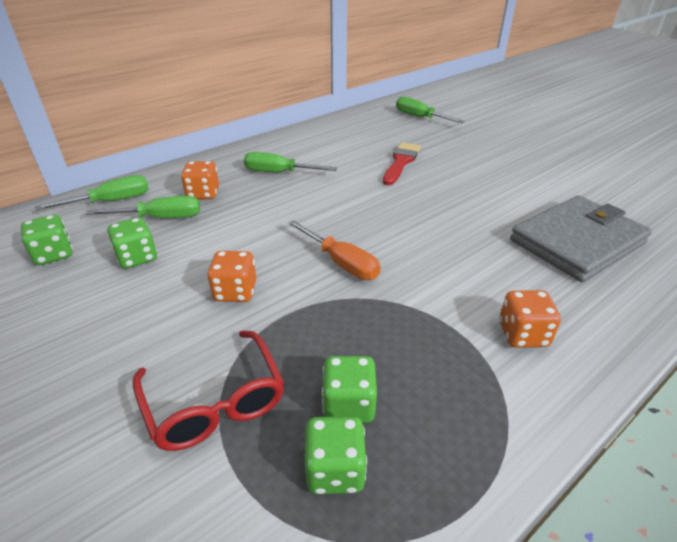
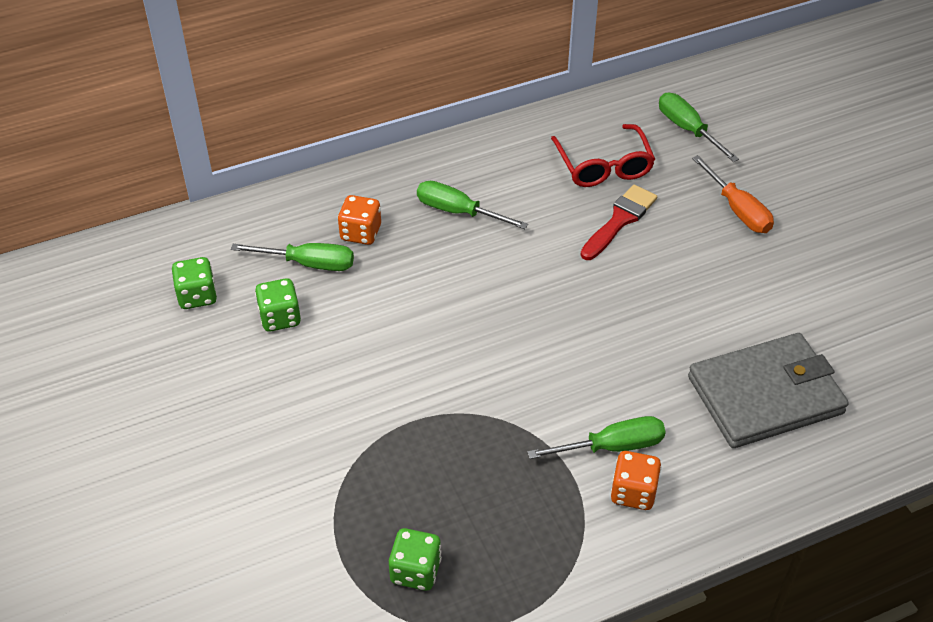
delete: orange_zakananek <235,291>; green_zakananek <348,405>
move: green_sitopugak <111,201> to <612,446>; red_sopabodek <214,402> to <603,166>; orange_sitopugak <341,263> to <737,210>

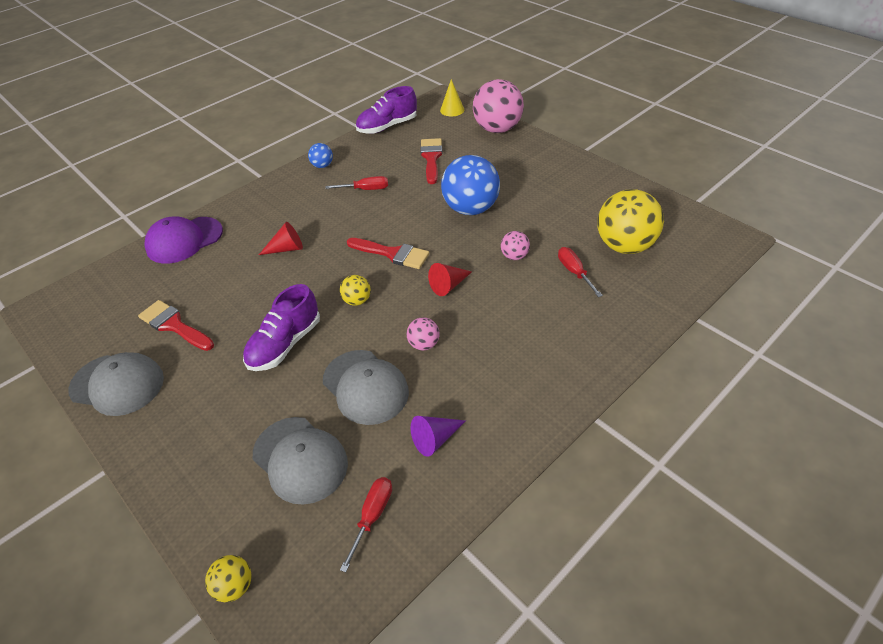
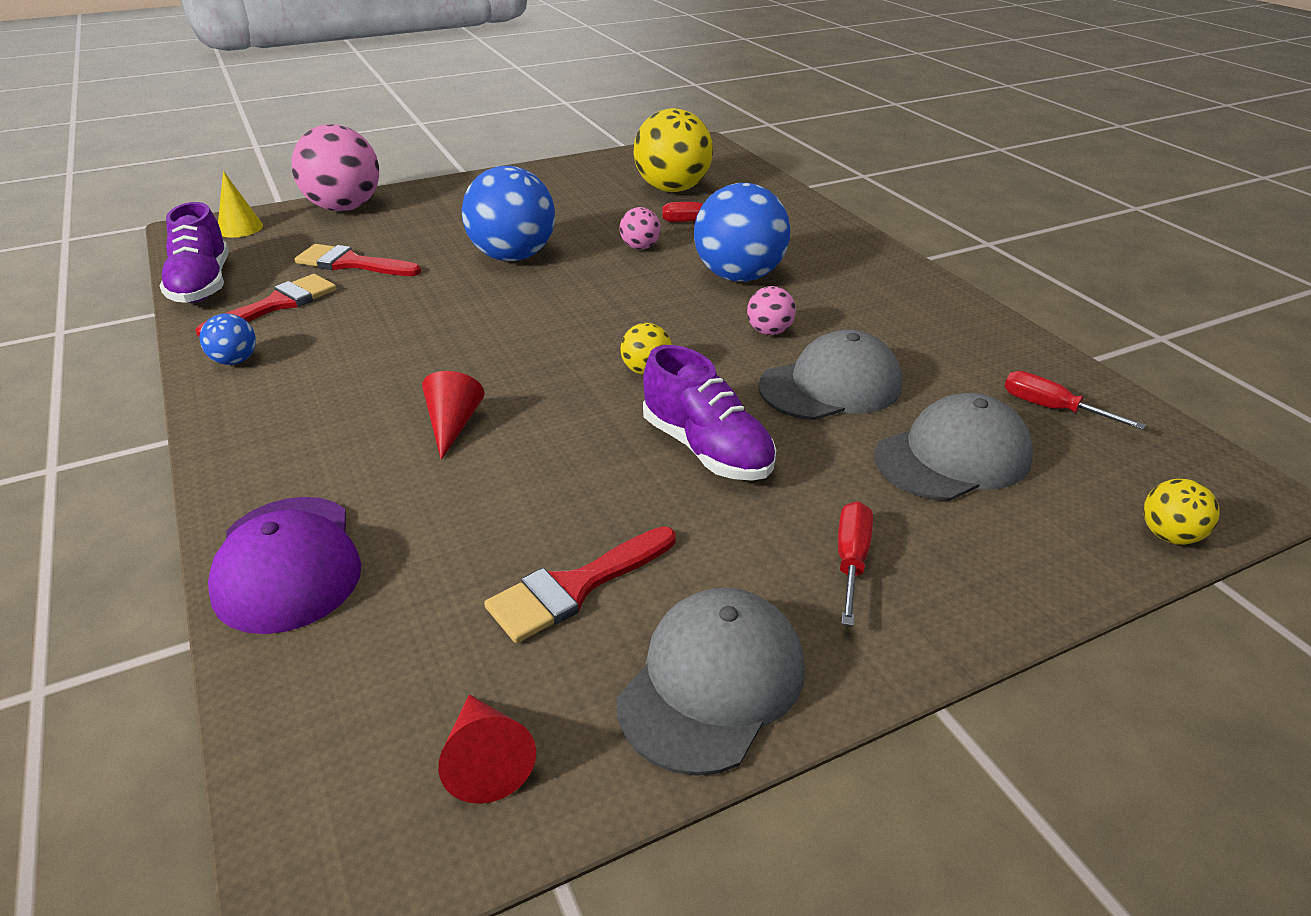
delete: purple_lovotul <435,439>
insert: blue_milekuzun <739,276>
move: red_sitopugak <365,189> to <851,561>; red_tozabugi <392,254> to <277,304>; red_lovotul <448,285> to <486,760>

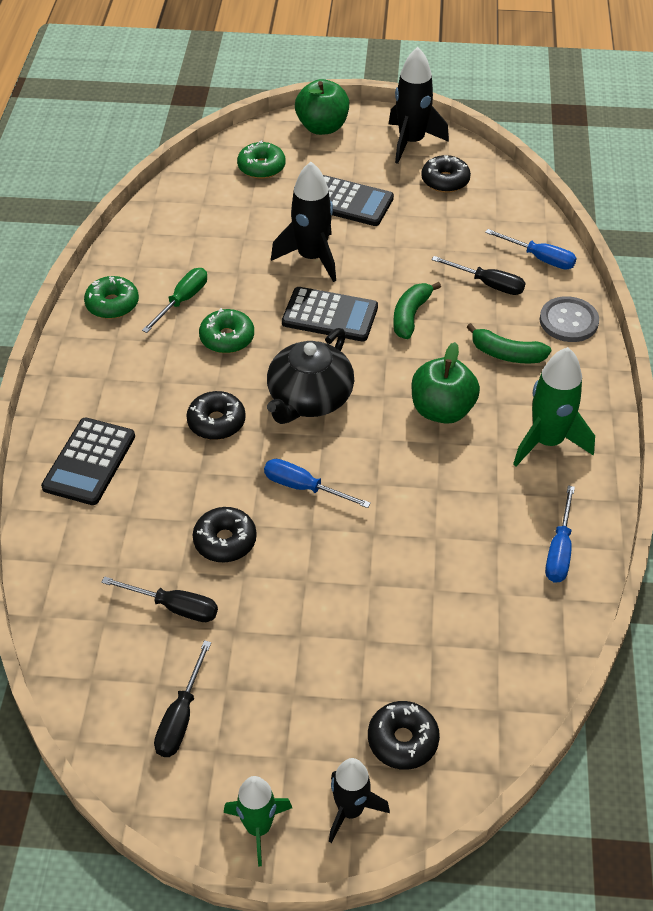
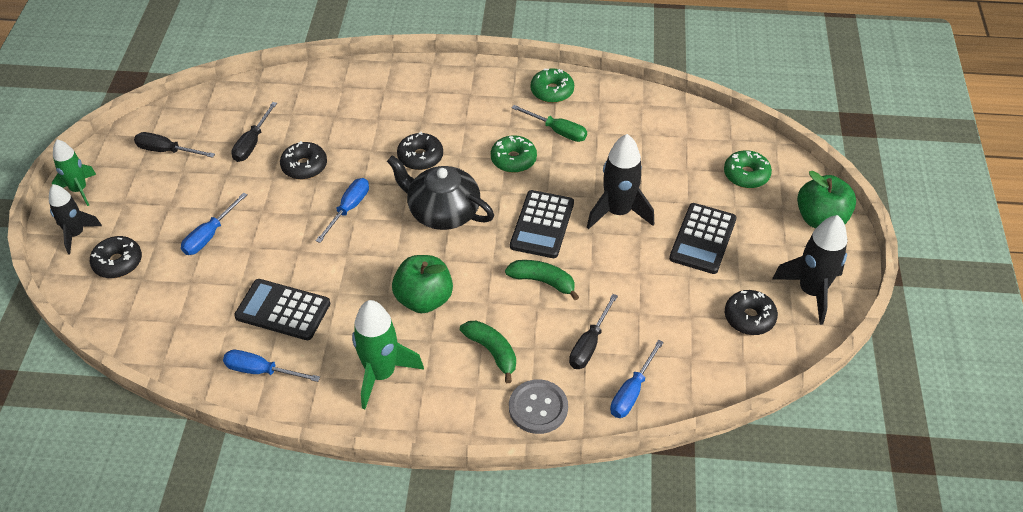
insert: blue_sitopugak <209,235>
move: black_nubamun <89,462> to <283,310>
rotate: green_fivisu <506,354> = <492,352> 120 degrees clockwise

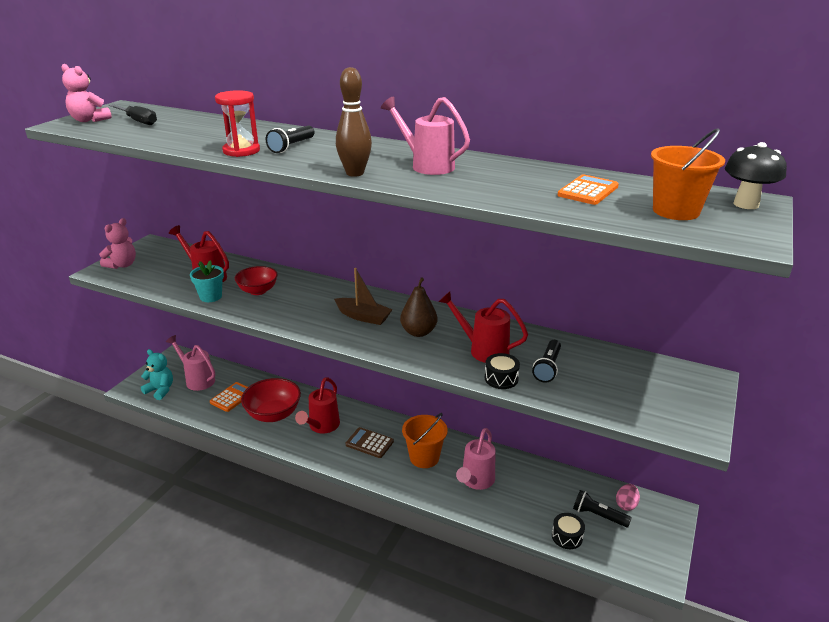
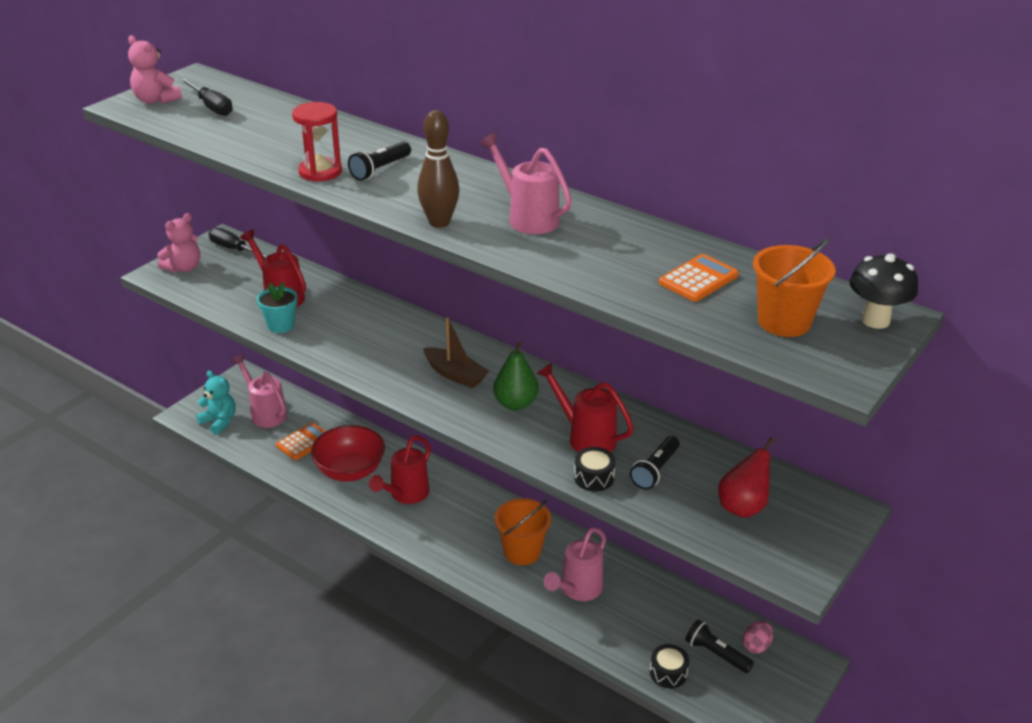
delete: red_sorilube <258,291>; brown_nubamun <369,443>
insert: black_sitopugak <234,249>; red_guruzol <742,507>
recolor: brown_guruzol <418,332> to green_guruzol <515,404>

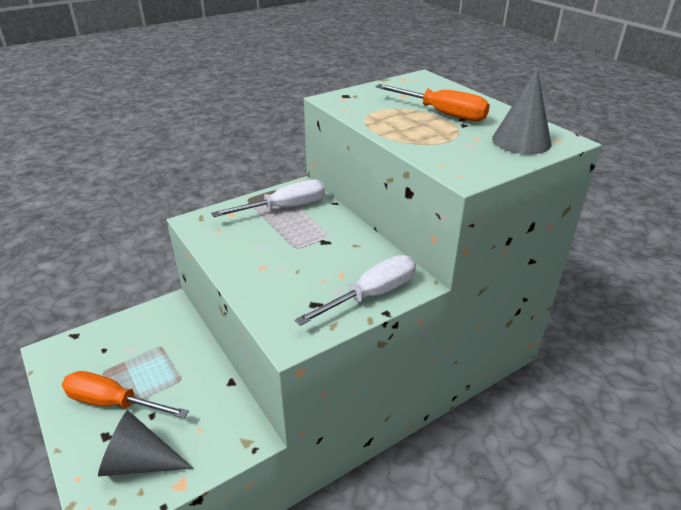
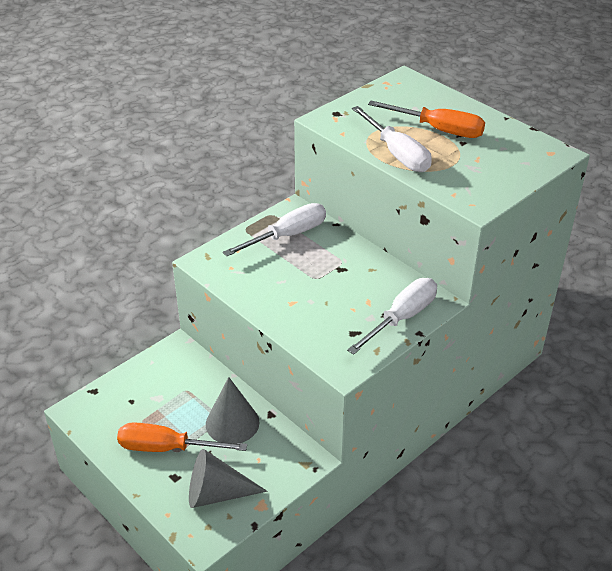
insert: white_sitopugak <397,154>
move: grey_lovotul <521,141> to <232,423>

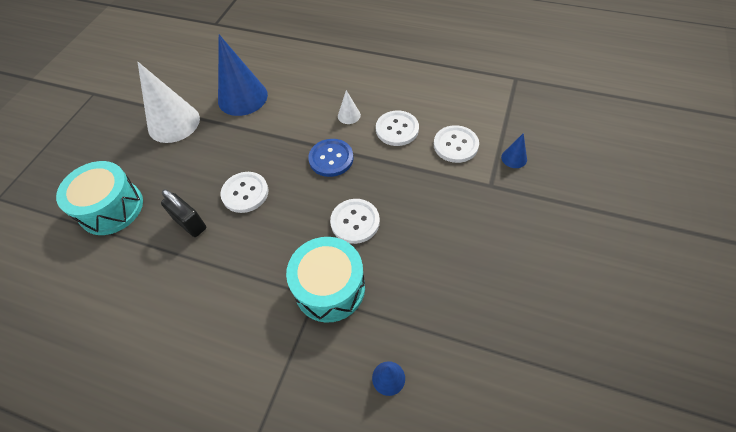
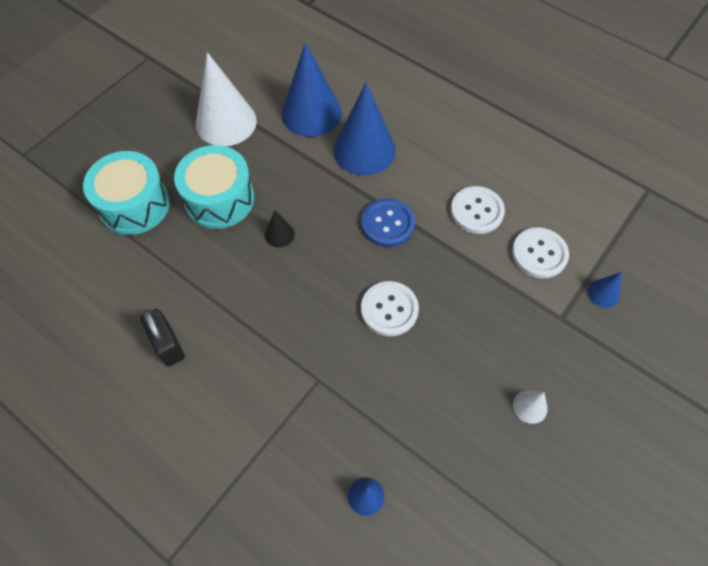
insert: blue_lovotul <364,150>
move: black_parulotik <190,223> to <168,345>; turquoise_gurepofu <329,288> to <219,199>; white_lovotul <349,115> to <530,406>
replace: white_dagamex <245,193> to black_lovotul <279,234>

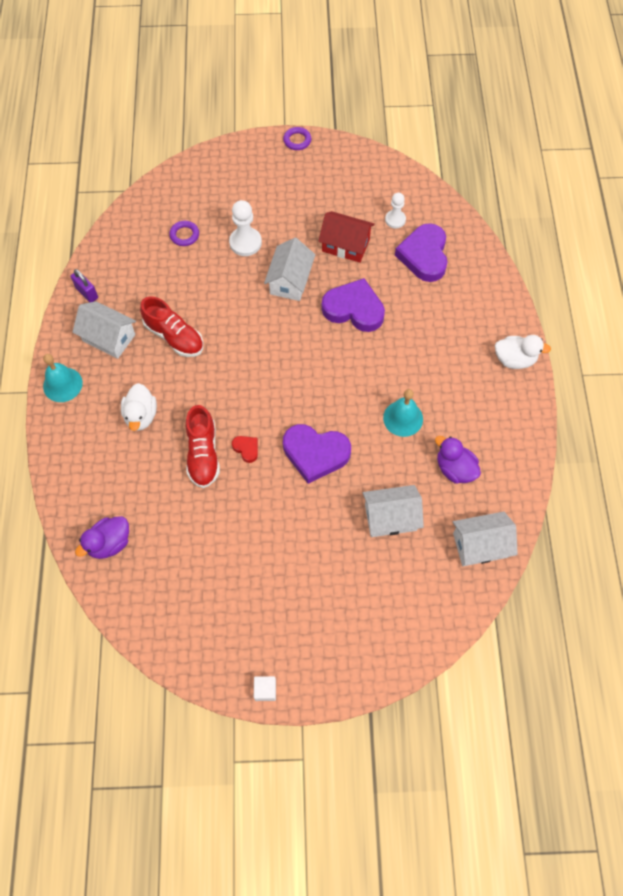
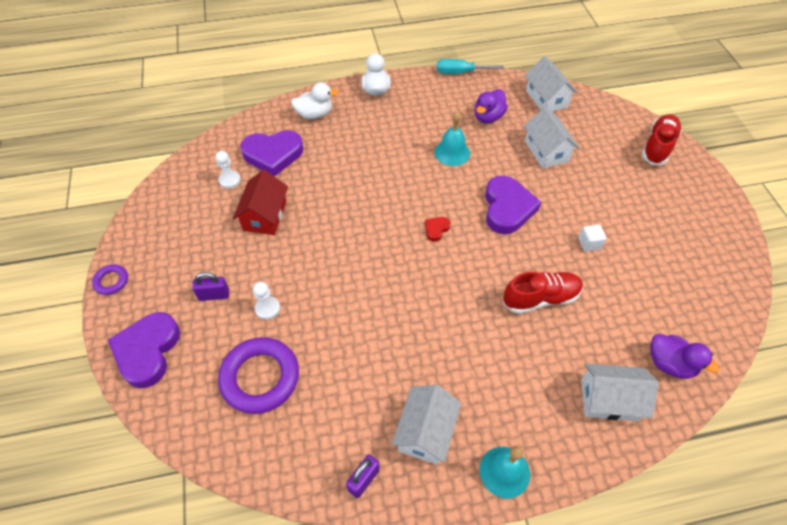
insert: purple_parulotik <214,295>; turquoise_sitopugak <460,72>
move: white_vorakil <141,415> to <315,114>; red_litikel <174,337> to <658,147>; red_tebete <246,449> to <436,229>; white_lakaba <265,690> to <589,243>; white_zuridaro <290,281> to <609,399>; purple_tebete <354,309> to <147,351>
resize: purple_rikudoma <184,235> = <260,377> x2.08; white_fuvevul <245,242> = <267,308> x0.65

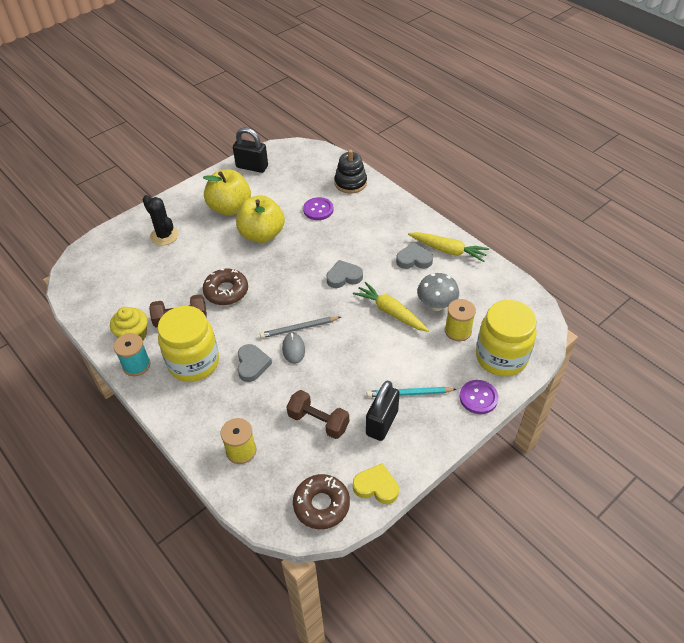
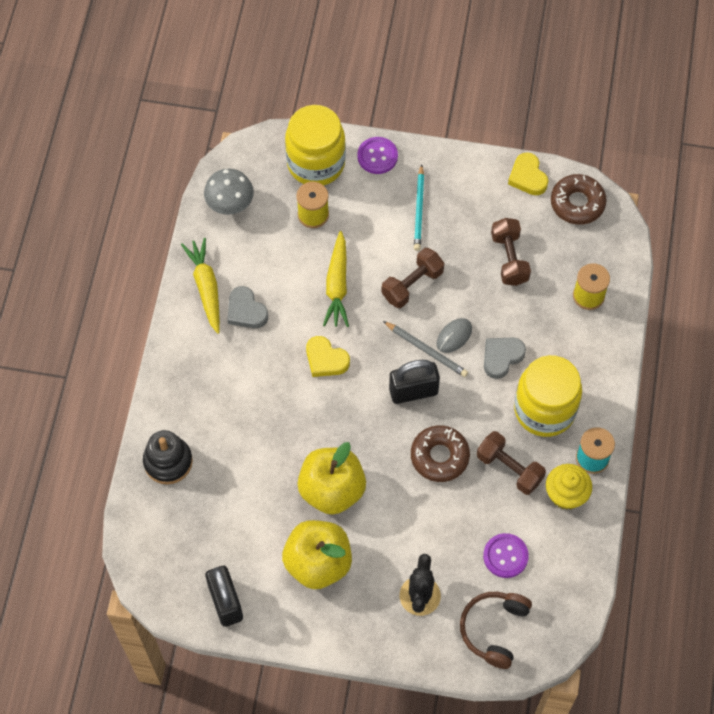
insert: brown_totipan <412,285>; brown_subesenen <494,629>
move: purple_dagamex <318,210> to <505,556>; black_parulotik <382,423> to <413,391>; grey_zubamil <436,305> to <230,204>
recolor: grey_tebete <344,277> to yellow_tebete <326,359>
rotate: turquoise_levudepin <409,393> = <419,210> 45 degrees clockwise

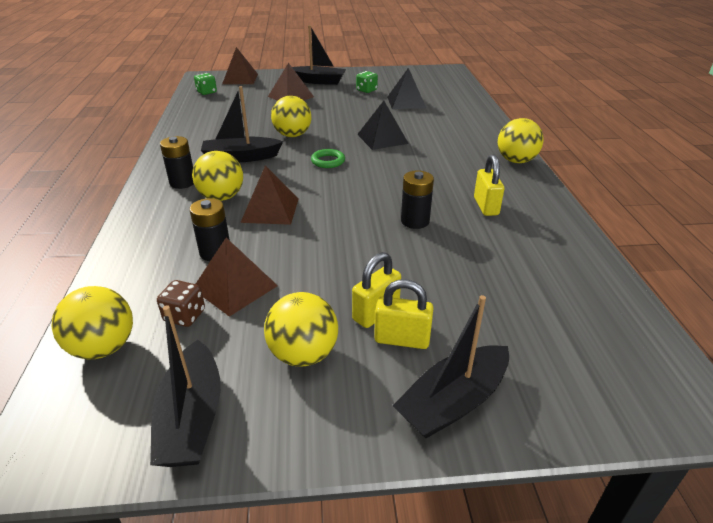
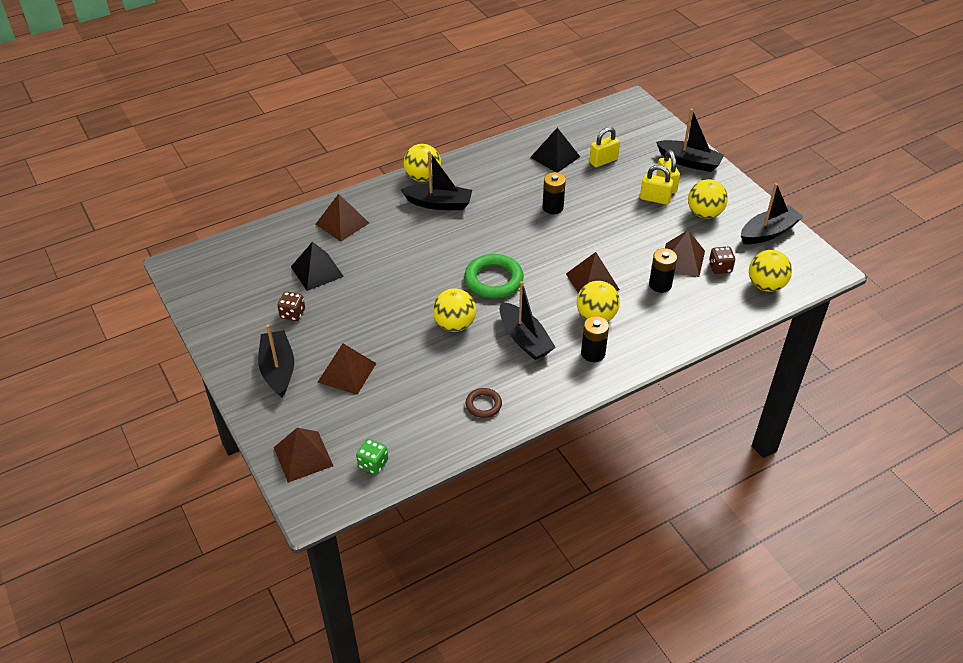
insert: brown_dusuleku <342,223>; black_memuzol <439,204>; brown_rikudoma <483,405>
move: black_dusuleku <382,138> to <555,157>; yellow_parulotik <486,206> to <603,161>
recolor: green_zakananek <366,90> to brown_zakananek <292,314>
resize: green_rikudoma <328,161> = <493,280> x1.81

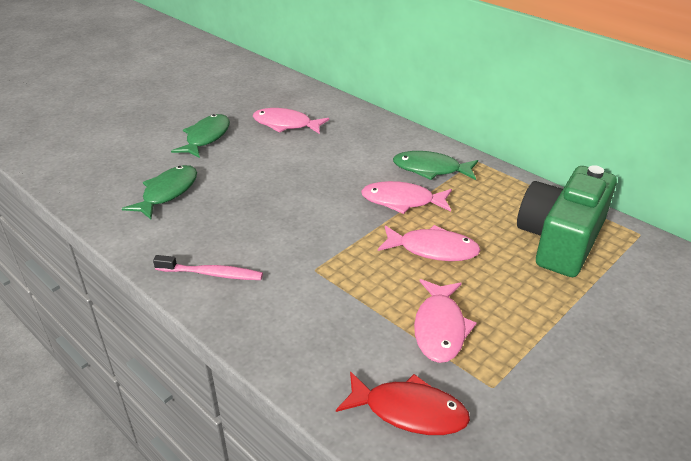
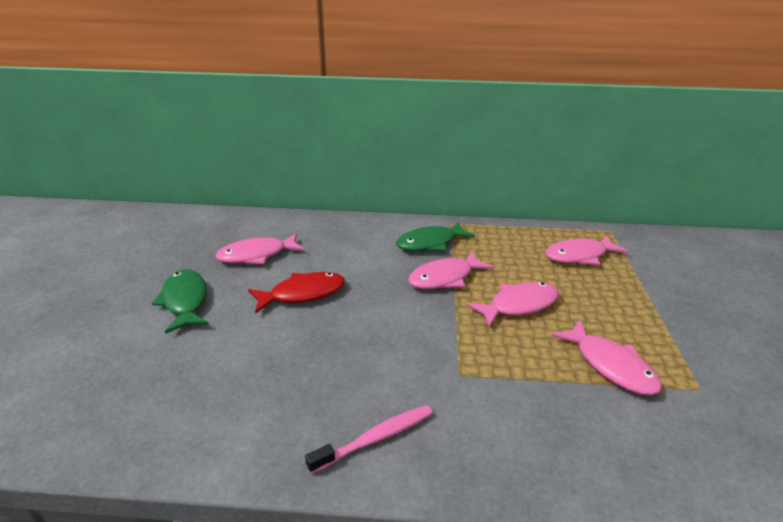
delete: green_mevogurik <167,193>
move: red_mevogurik <409,411> to <302,294>
replace: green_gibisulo <560,240> to pink_mevogurik <579,256>

